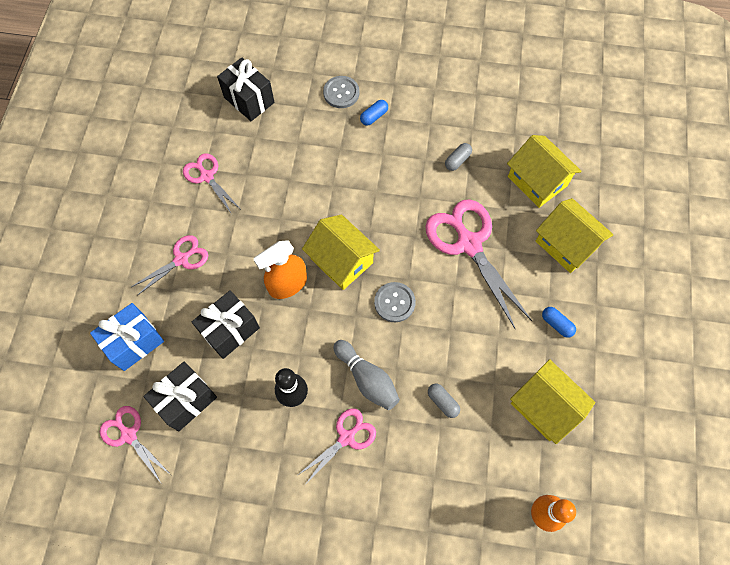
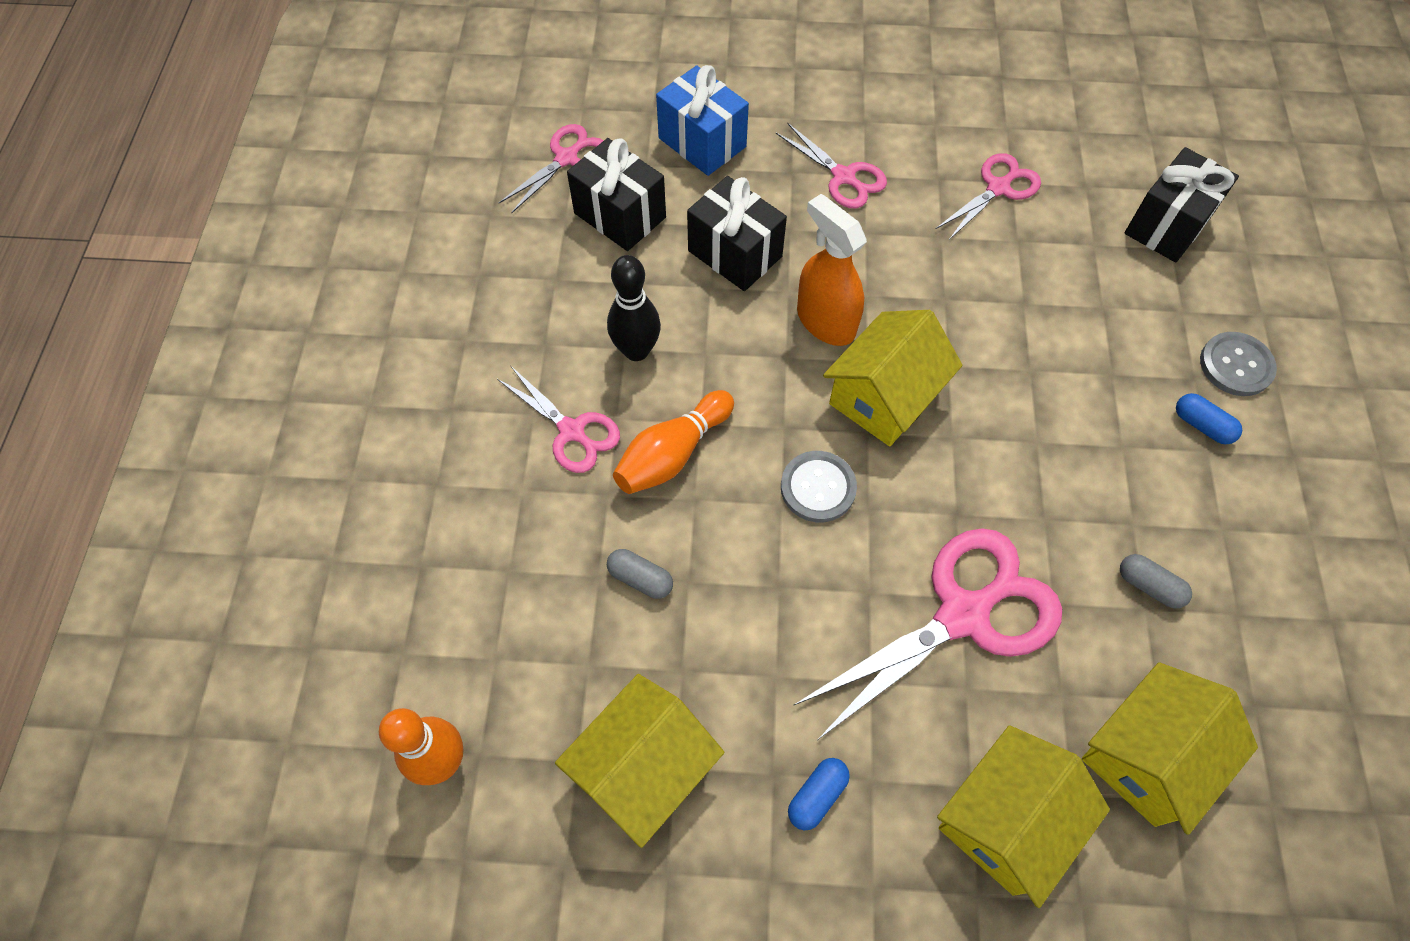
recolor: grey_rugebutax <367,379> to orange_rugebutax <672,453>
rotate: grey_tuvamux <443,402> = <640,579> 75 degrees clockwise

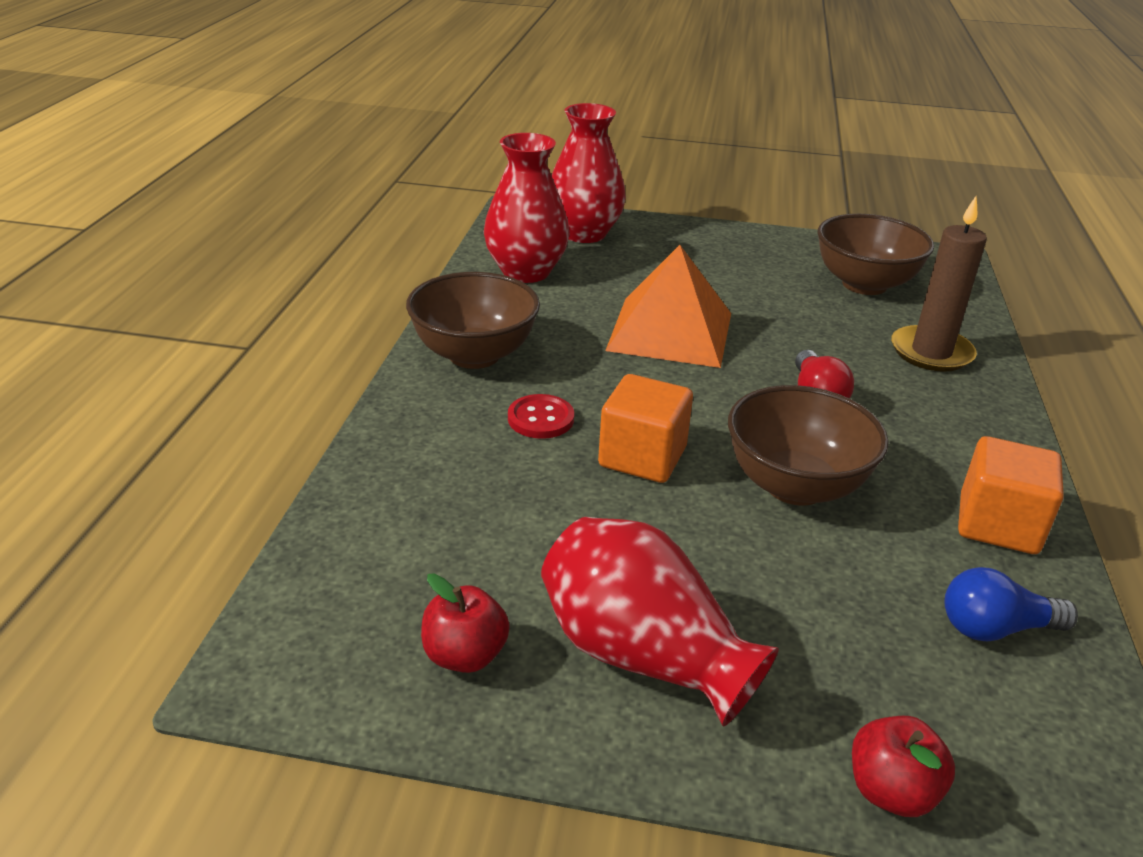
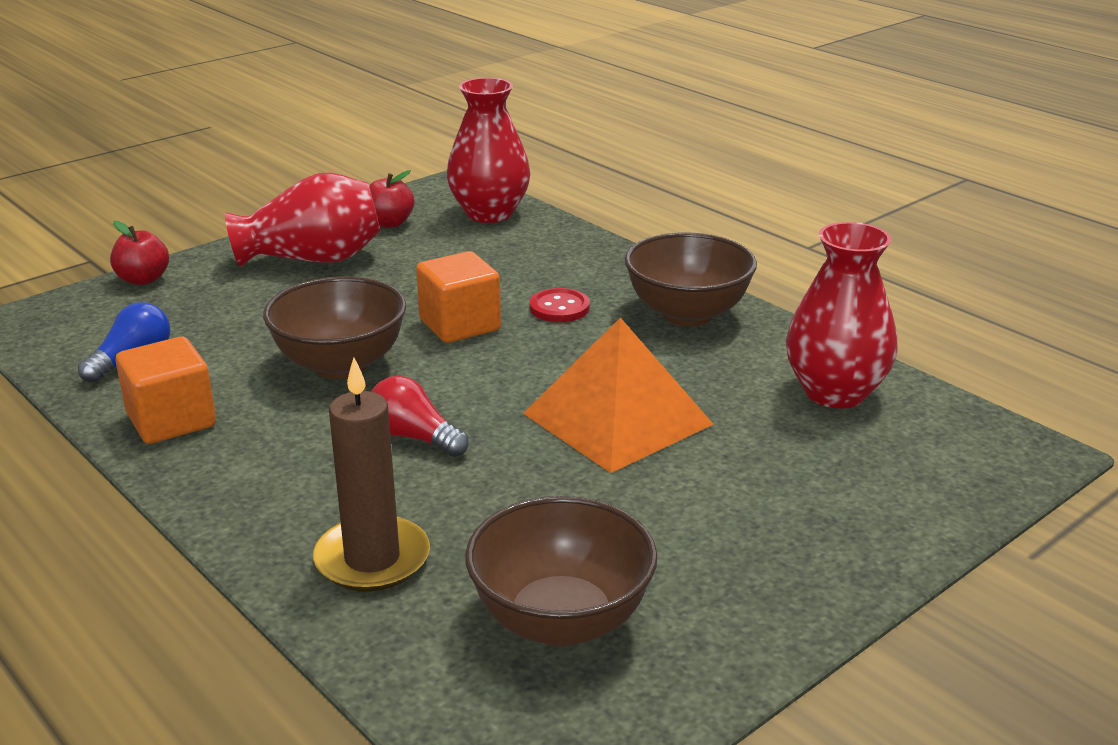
move: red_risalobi <584,234> to <489,213>

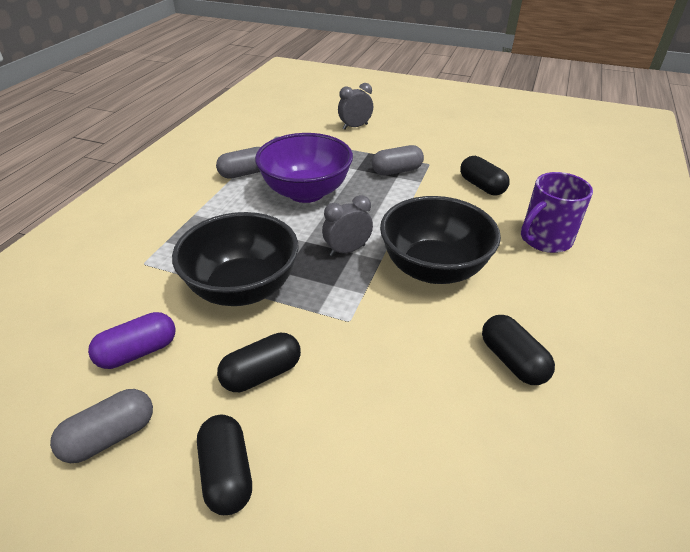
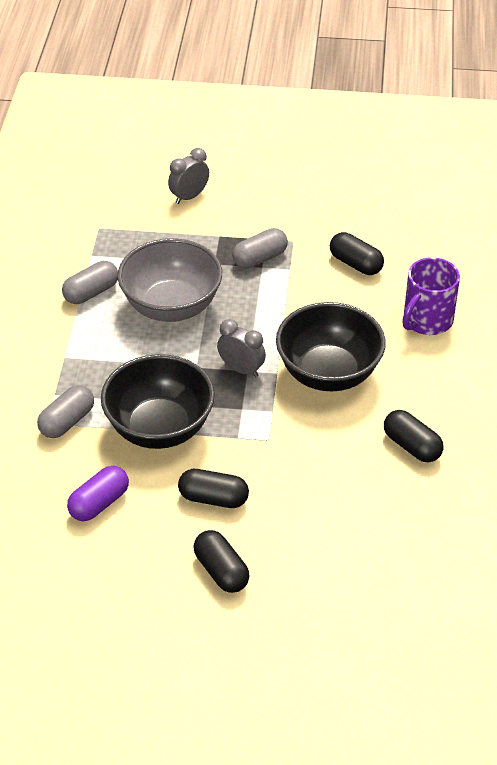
move: grey_tuvamux <110,436> to <67,421>
recolor: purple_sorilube <306,192> to grey_sorilube <171,306>
rotate: black_tuvamux <262,374> = <213,498> 60 degrees clockwise; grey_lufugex <347,250> = <241,369> 75 degrees clockwise

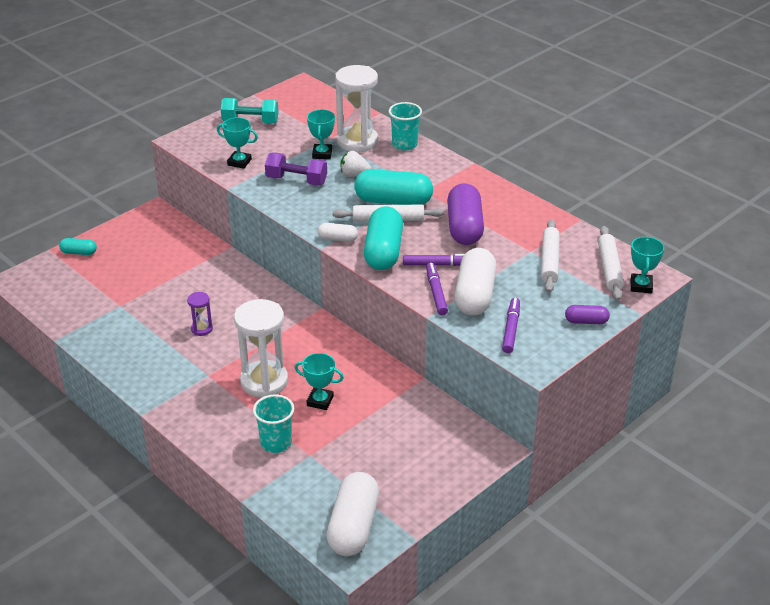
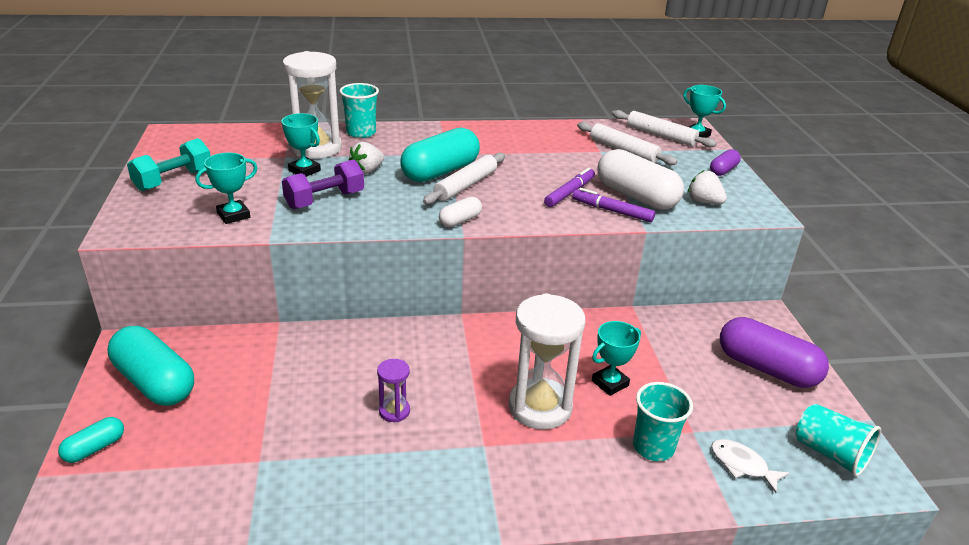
insert: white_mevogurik <742,465>
move: turquoise_tuvamux <383,251> to <155,382>; purple_tuvamux <464,227> to <766,368>
replace: white_tuvamux <353,526> to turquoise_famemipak <830,453>; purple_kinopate <511,329> to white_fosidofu <704,202>

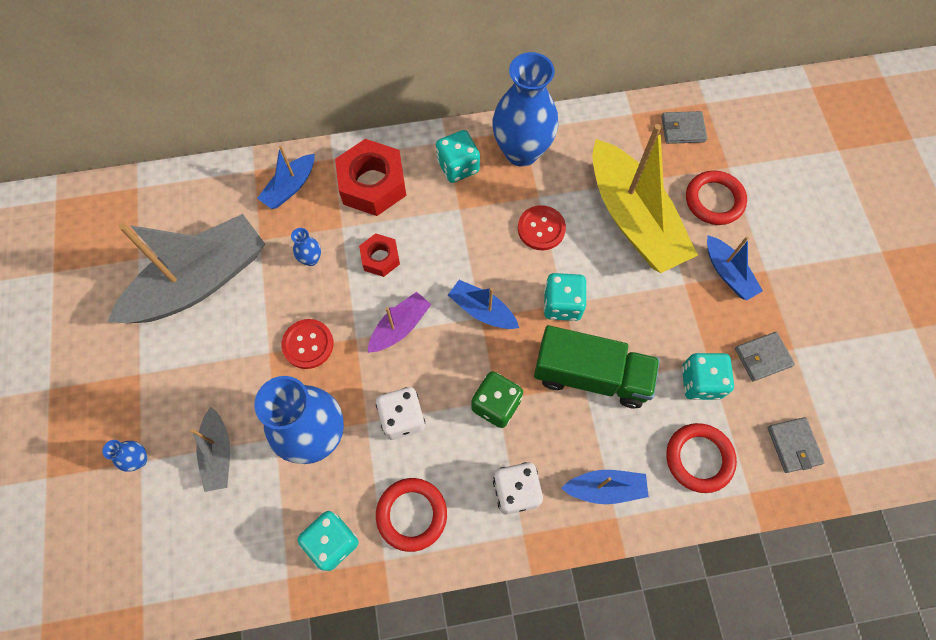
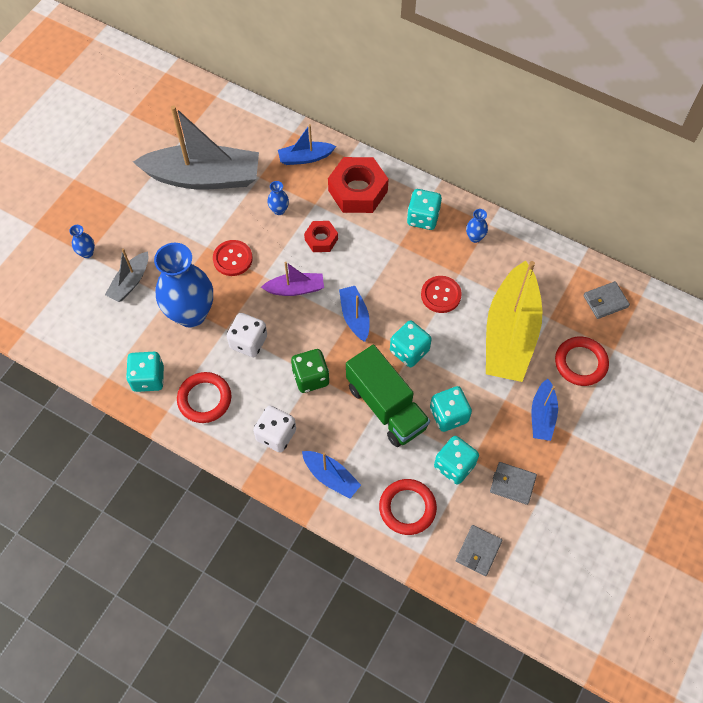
insert: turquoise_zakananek <448,415>
rotate: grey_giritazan <682,129> = <605,301> 60 degrees counterclockwise
resize: blue_risalobi <521,151> = <475,237> x0.40

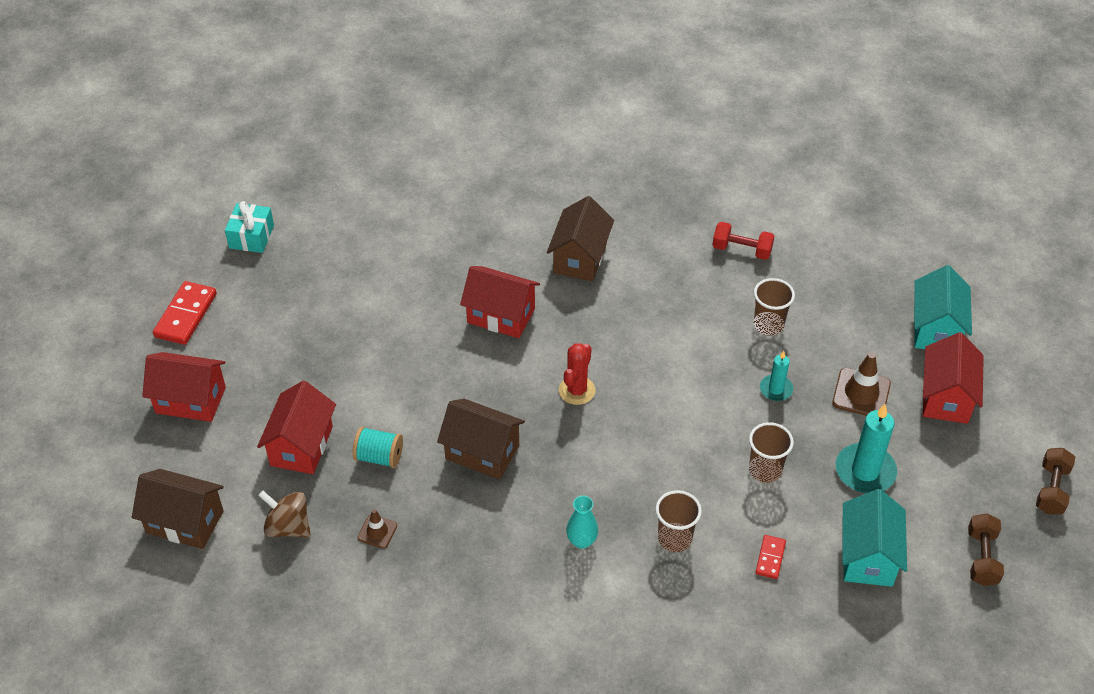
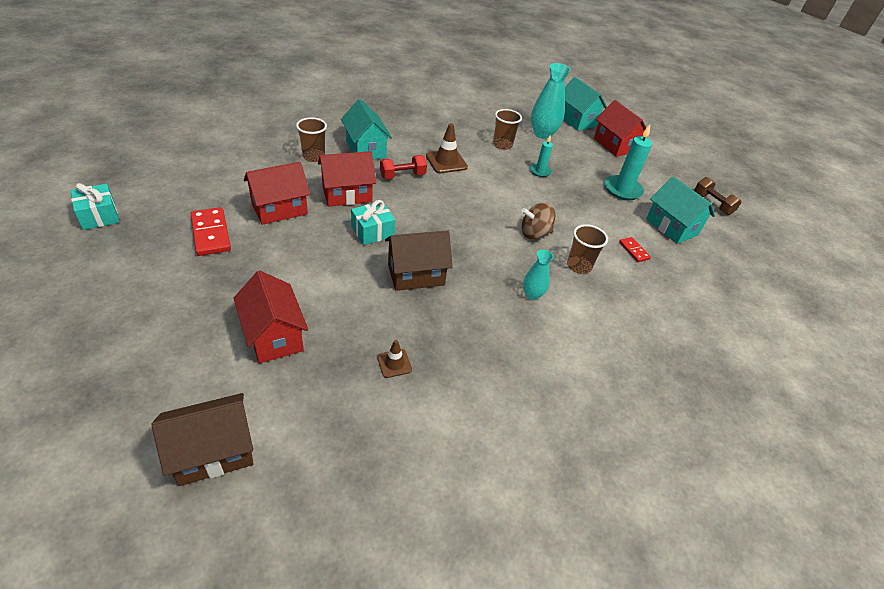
delete: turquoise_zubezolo <379,457>; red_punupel <577,390>; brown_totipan <1051,489>
insert: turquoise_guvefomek <372,232>; turquoise_risalobi <542,134>
move: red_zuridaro <190,400> to <279,209>; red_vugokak <185,315> to <211,233>; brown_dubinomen <288,527> to <534,233>; red_totipan <741,250> to <402,176>; brown_famemipak <765,470> to <313,156>; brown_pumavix <861,393> to <446,162>
recolor: brown_zuridaro <580,258> to turquoise_zuridaro <365,149>

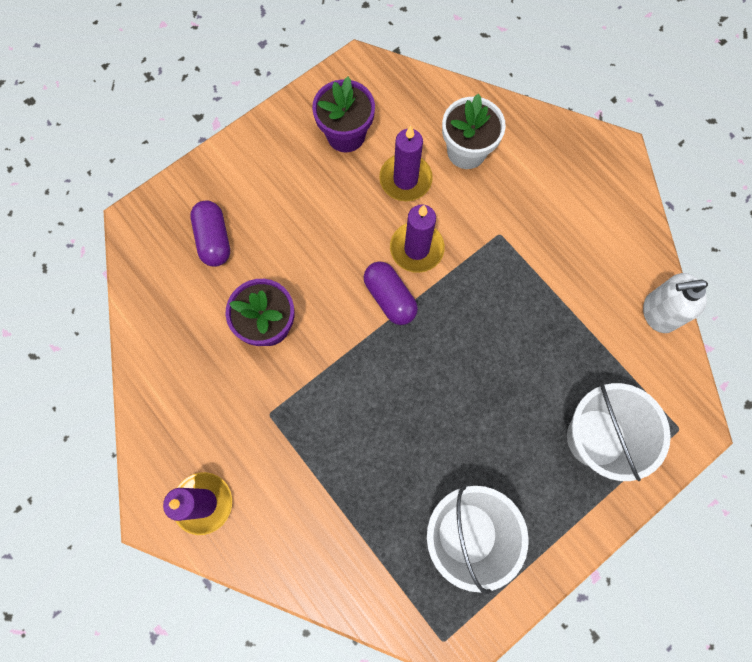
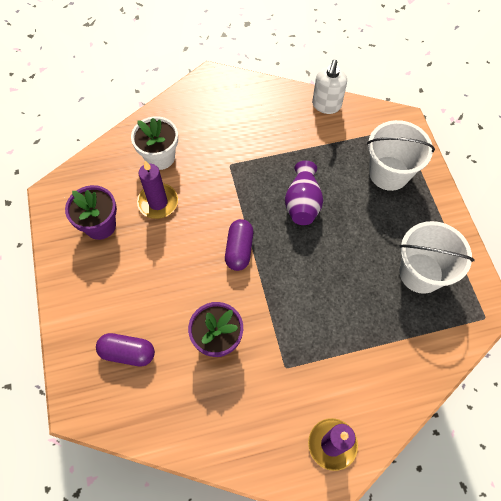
delete: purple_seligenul <416,248>
insert: purple_risalobi <302,203>
rotate: purple_tuvamux <390,298> = <239,249> 75 degrees counterclockwise

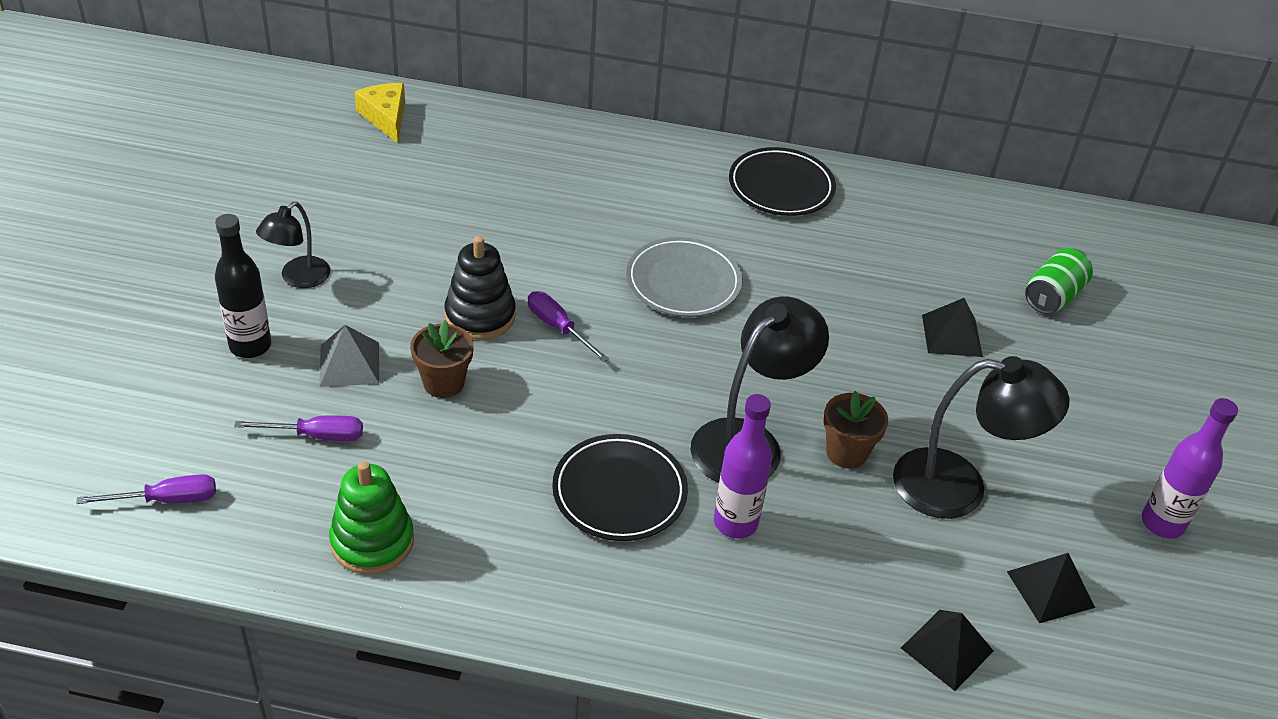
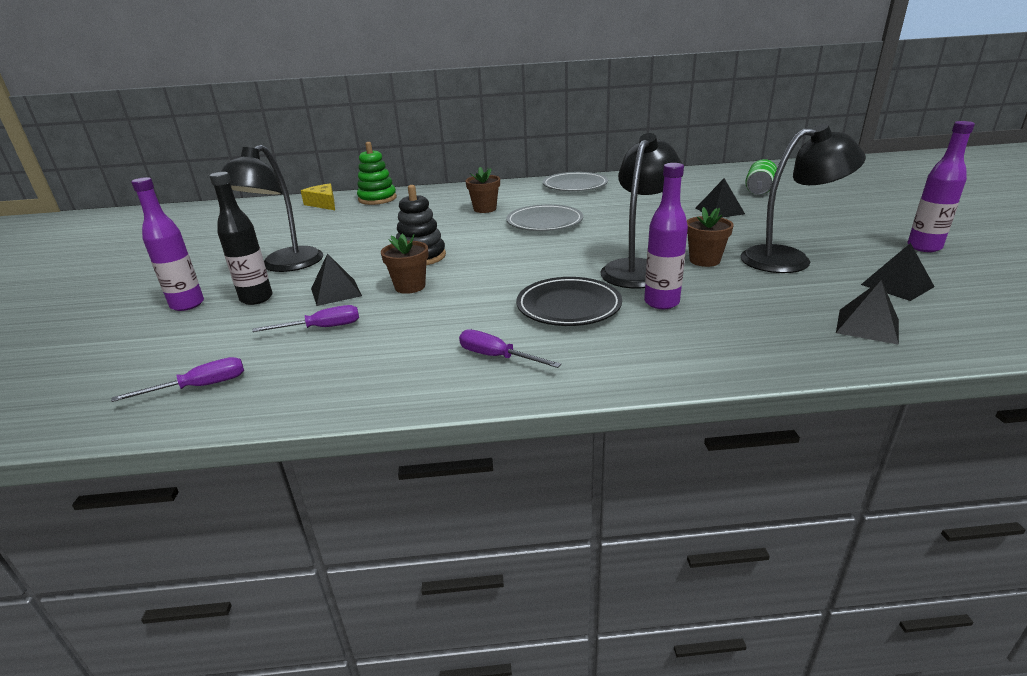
insert: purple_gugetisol <187,304>; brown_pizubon <485,209>
move: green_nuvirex <372,541> to <377,199>; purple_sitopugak <558,327> to <497,357>
recolor: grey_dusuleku <349,364> to black_dusuleku <336,292>; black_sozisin <781,187> to grey_sozisin <575,186>
resize: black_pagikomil <298,278> = <285,266> x1.73

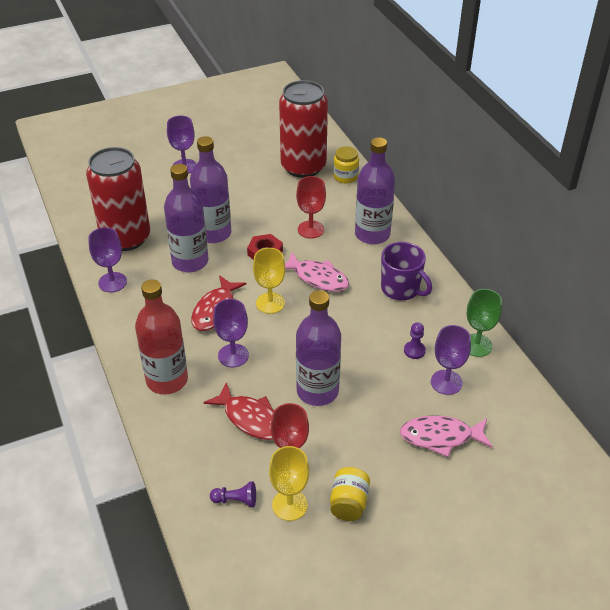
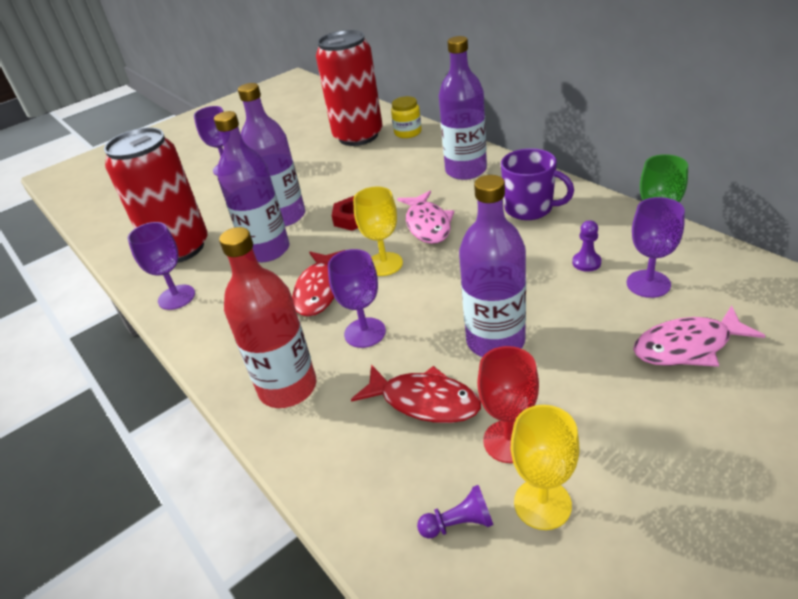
delete: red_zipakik <310,229>; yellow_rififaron <349,503>
rotate: pink_mevogurik <317,278> = <427,224> 60 degrees clockwise

